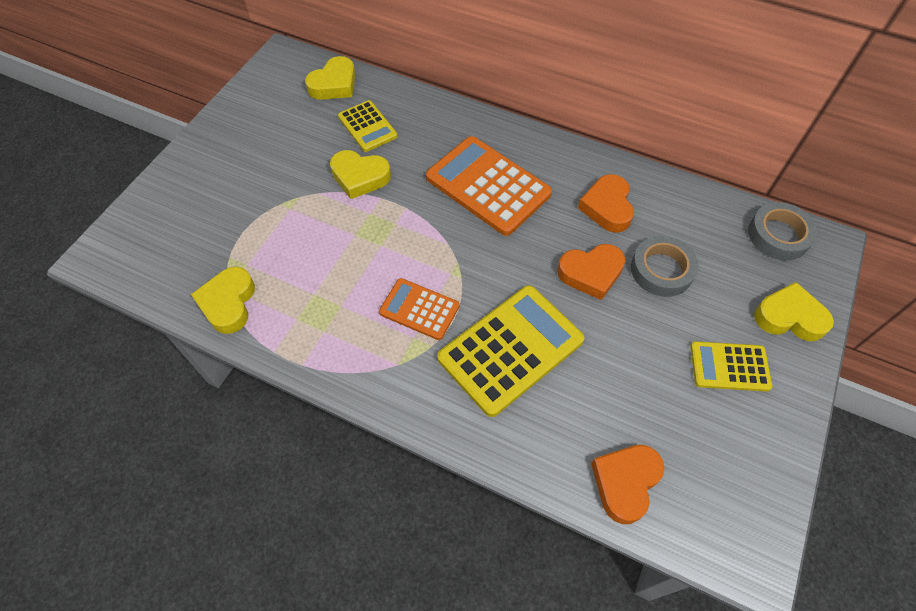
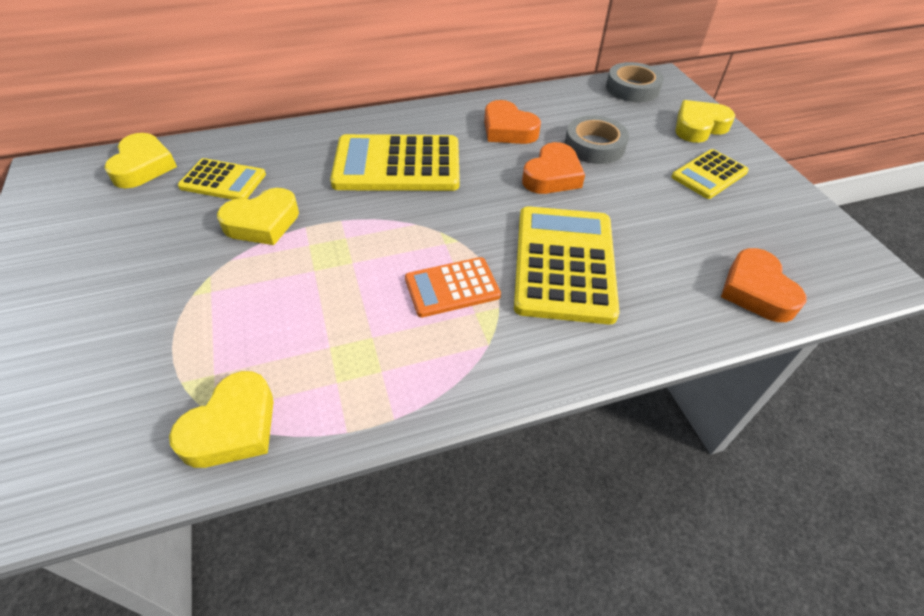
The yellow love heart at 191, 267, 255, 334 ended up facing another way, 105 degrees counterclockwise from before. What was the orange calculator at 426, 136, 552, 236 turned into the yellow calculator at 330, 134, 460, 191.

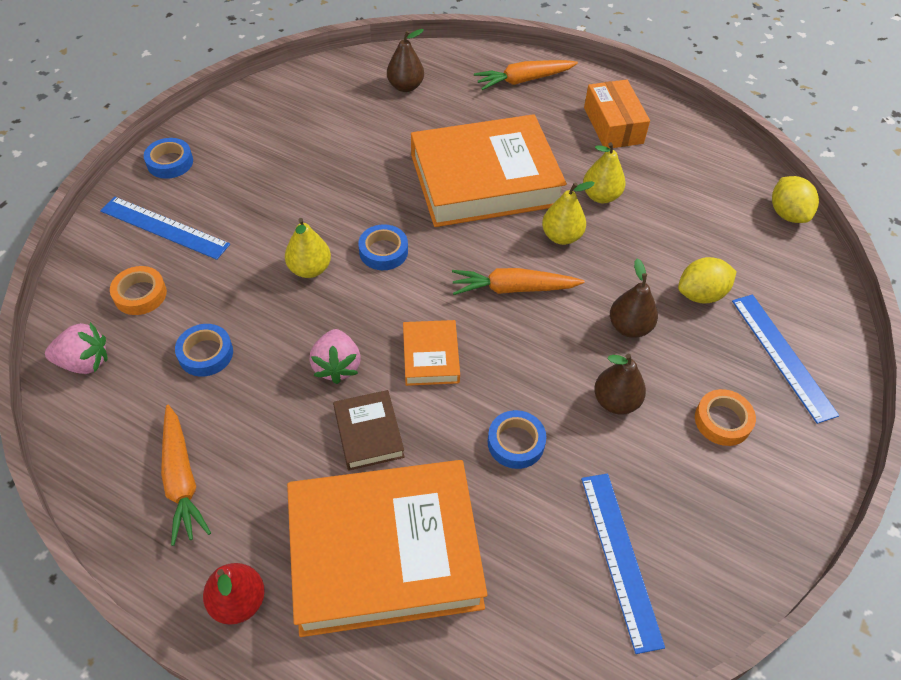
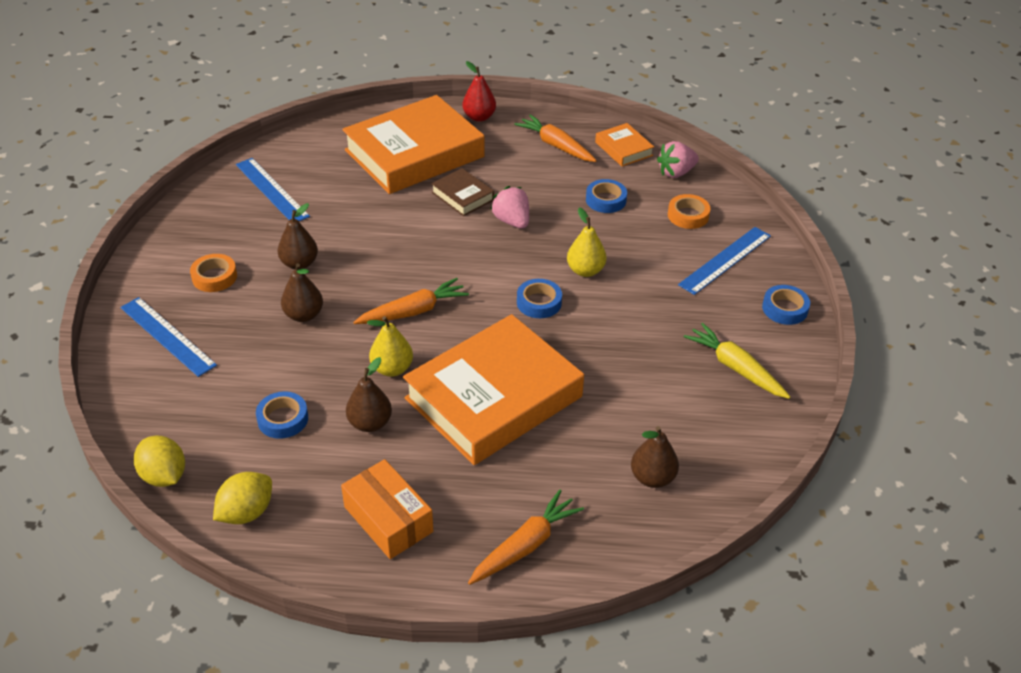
The cobalt straightedge at 100, 197, 230, 260 ended up facing another way, 45 degrees counterclockwise from before. The orange hardback ended up elsewhere, having gone from 403, 320, 460, 386 to 595, 123, 654, 167. The cobalt roll of tape ended up elsewhere, having gone from 488, 410, 546, 469 to 256, 391, 308, 439. What was the yellow pear at 583, 142, 626, 203 turned into the dark brown pear at 346, 357, 392, 432. The yellow lemon ended up elsewhere, having gone from 678, 257, 736, 304 to 213, 472, 272, 524. The second view gained the yellow carrot at 684, 323, 790, 399.

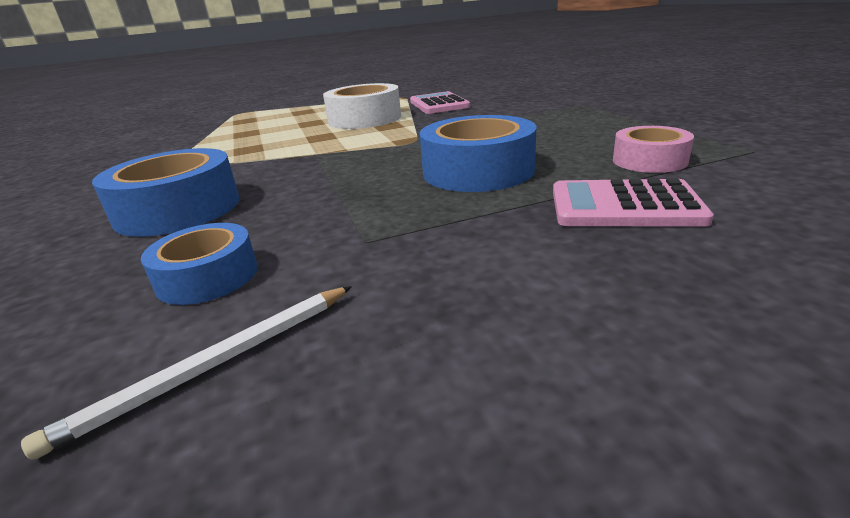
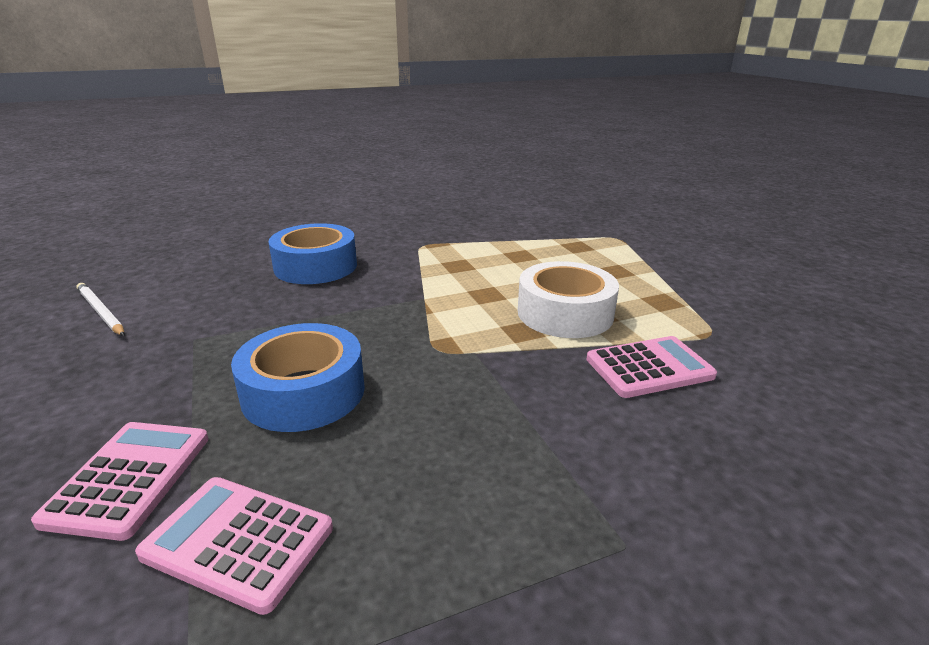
The second view lost the cobalt roll of tape at 141, 223, 258, 305. Where the rosy roll of tape stood at 613, 126, 694, 173, the rosy calculator came to stand at 135, 477, 333, 615.

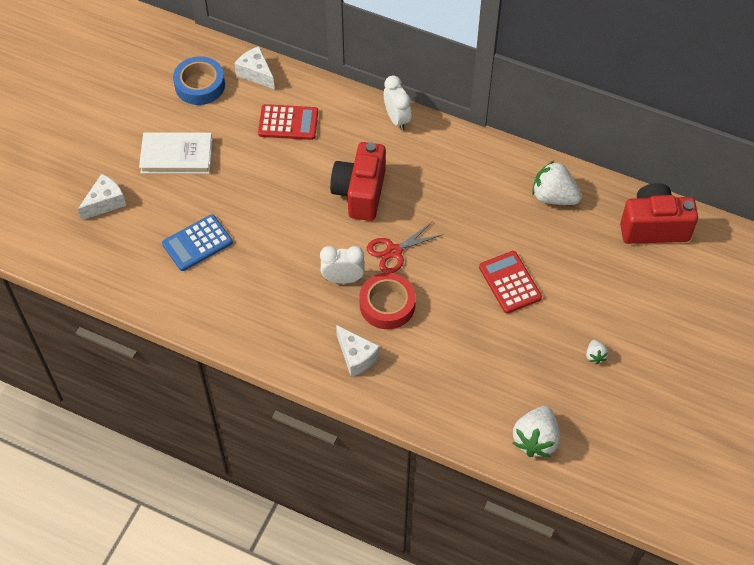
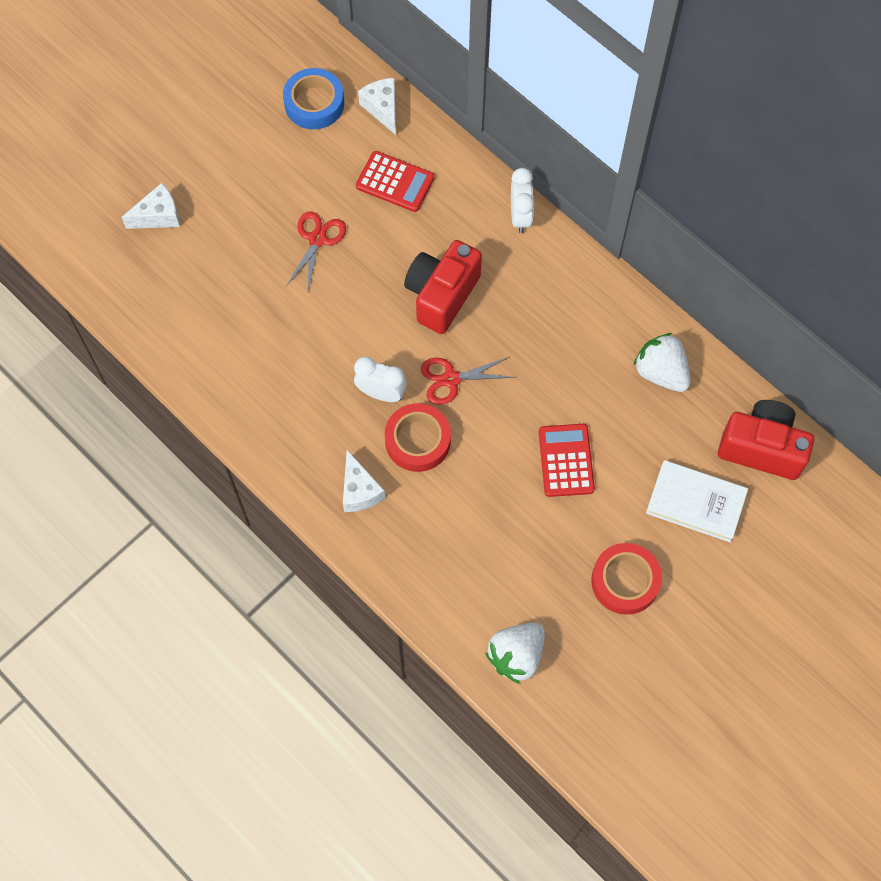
The pure white hardback ended up elsewhere, having gone from 139, 132, 213, 174 to 646, 460, 748, 542. The second view lost the cobalt calculator at 162, 214, 233, 271. Where the pure white strawberry stood at 586, 340, 608, 364, the red roll of tape came to stand at 591, 543, 662, 615. The second view gained the red pair of scissors at 286, 211, 346, 290.

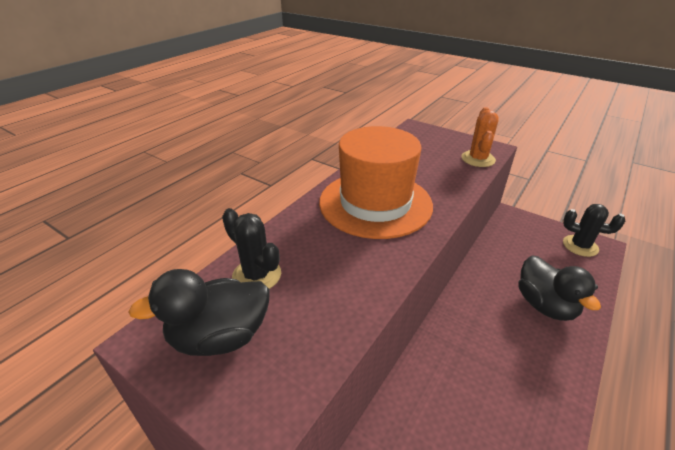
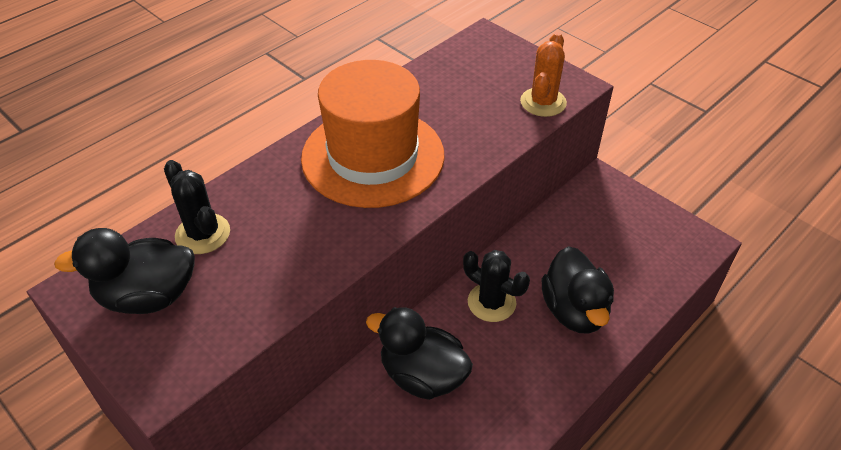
The black prickly plant ended up elsewhere, having gone from 563, 204, 625, 257 to 463, 250, 530, 322. The second view gained the black rubber duck at 366, 307, 473, 400.

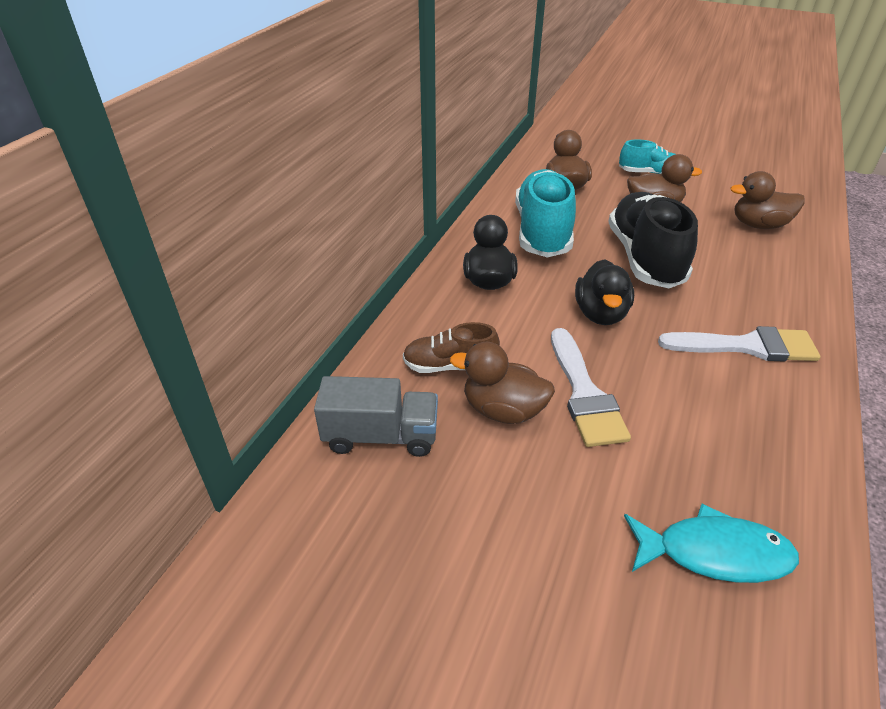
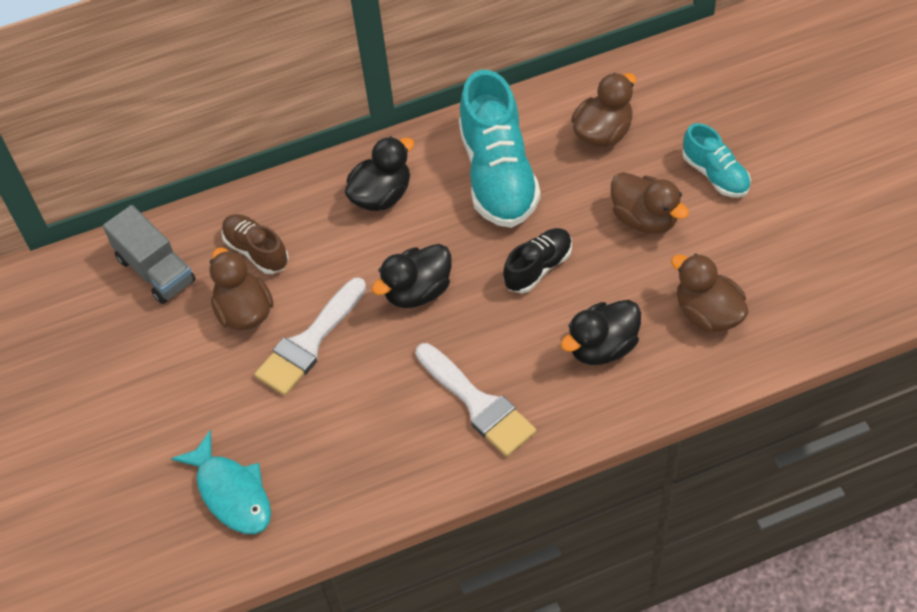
The aqua lace-up shoe at 515, 169, 576, 257 ended up facing another way, 120 degrees clockwise from before. The size of the black lace-up shoe at 608, 192, 698, 288 changed by a factor of 0.54. The second view gained the black rubber duck at 561, 300, 641, 365.

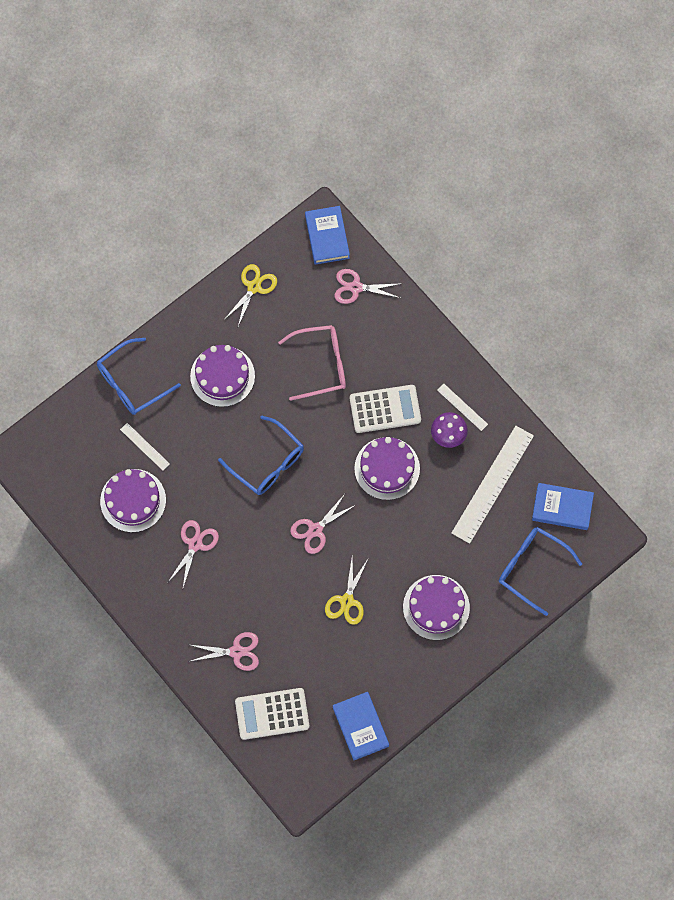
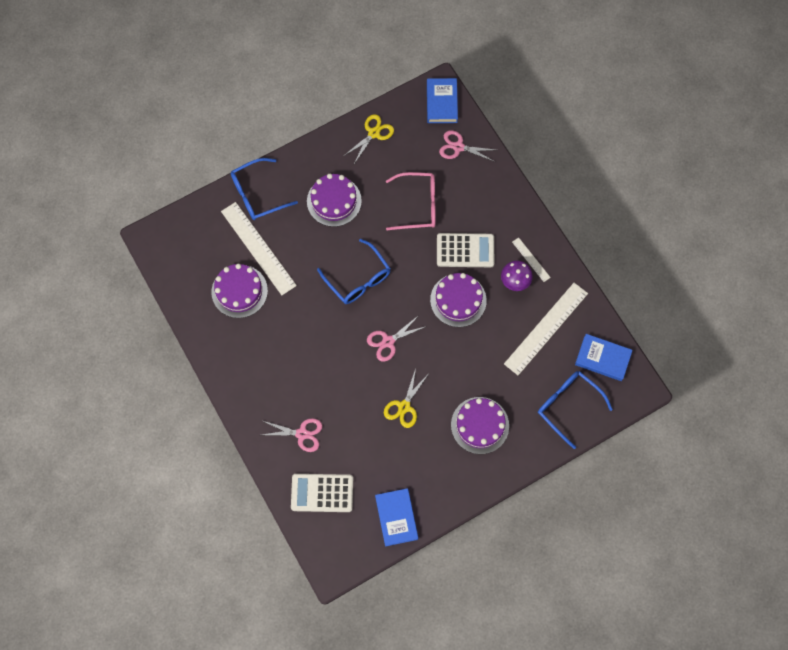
The size of the pure white straightedge at 120, 423, 170, 471 changed by a factor of 2.11. The second view lost the rosy pair of scissors at 168, 520, 219, 587.

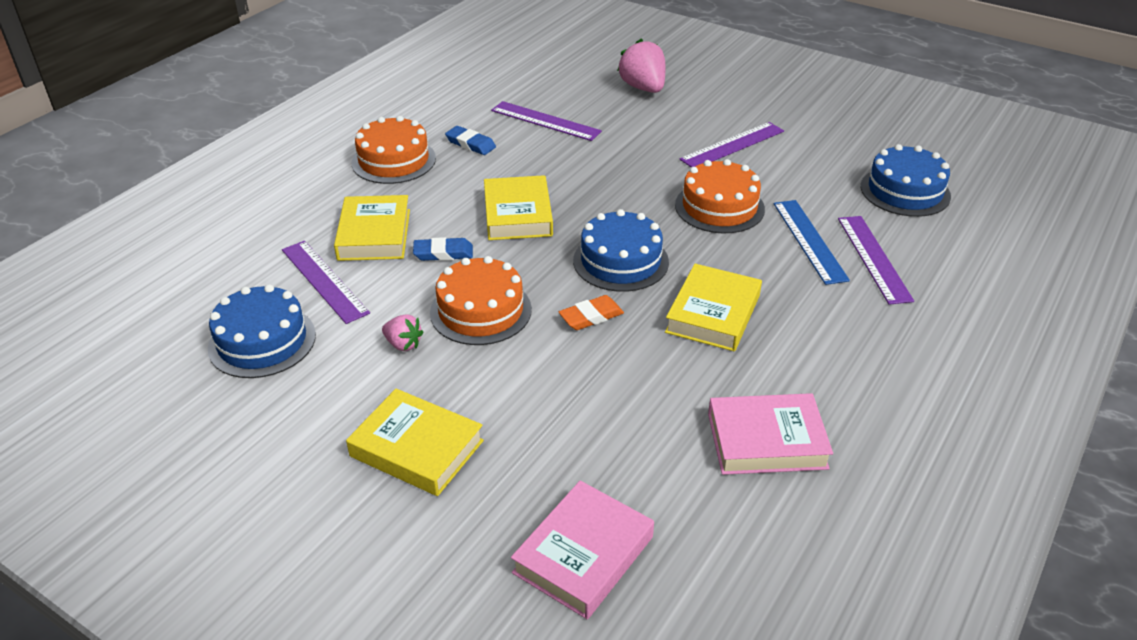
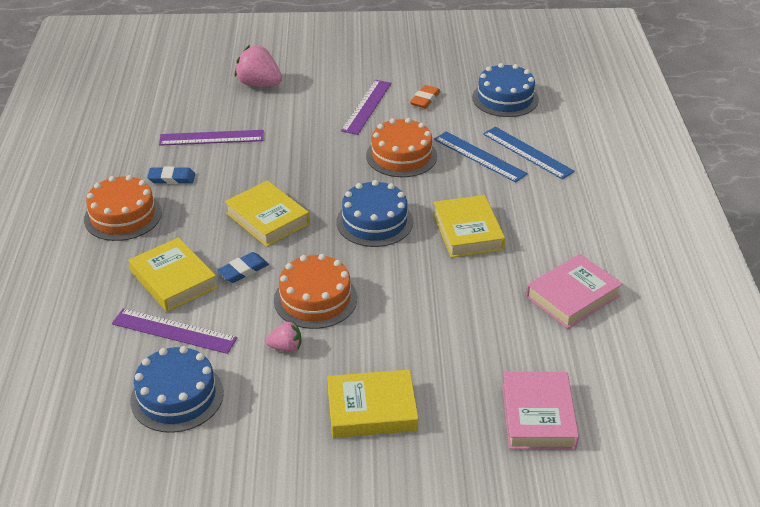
The orange pencil eraser ended up elsewhere, having gone from 559, 295, 624, 330 to 410, 85, 441, 108. What was the purple straightedge at 838, 216, 914, 305 turned into the cobalt straightedge at 483, 127, 575, 179.

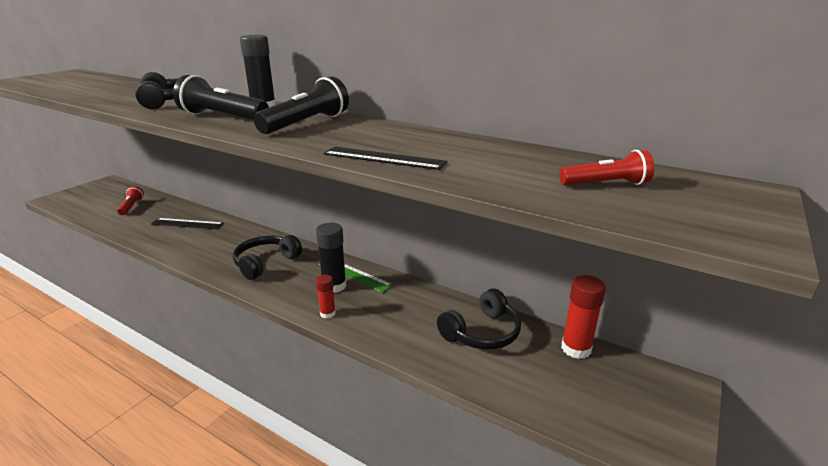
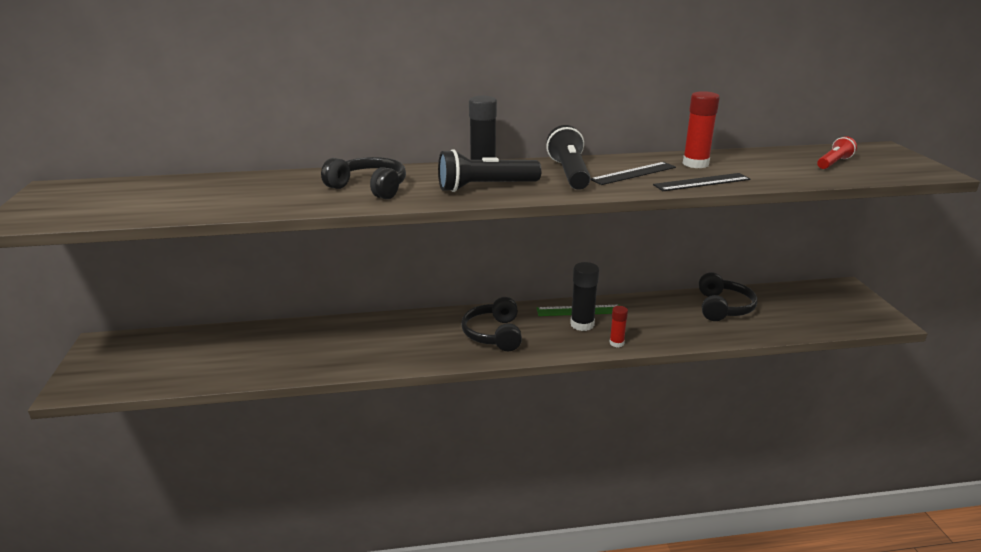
The second view lost the red torch at 117, 186, 144, 215. The black straightedge ended up elsewhere, having gone from 151, 218, 224, 229 to 590, 162, 676, 185. The red stick of glue ended up elsewhere, having gone from 561, 275, 606, 359 to 683, 91, 720, 168.

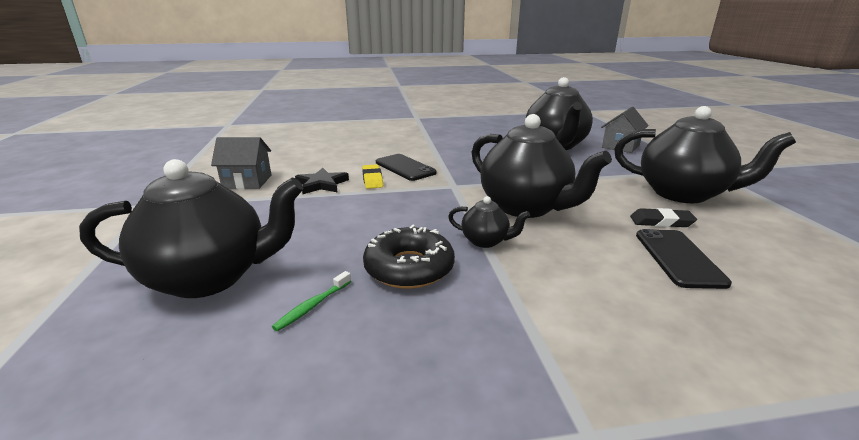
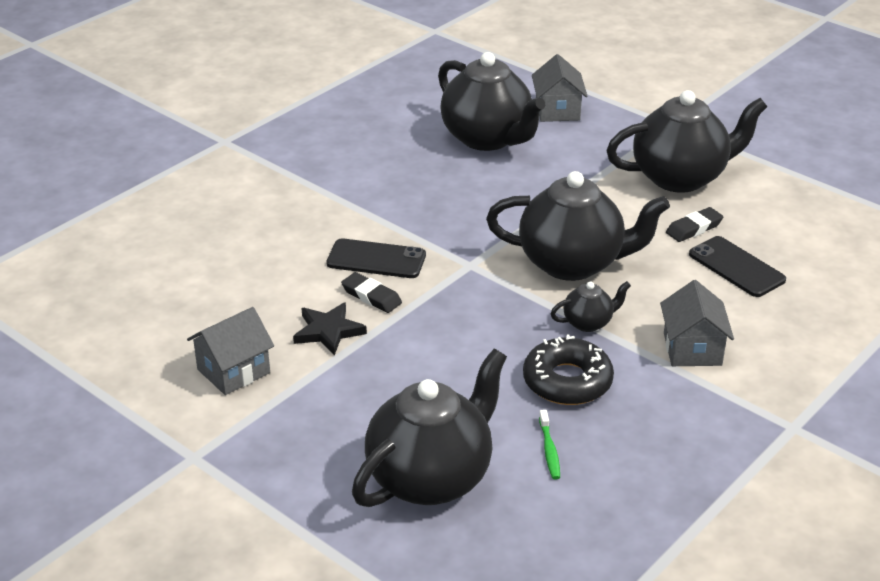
What was the yellow pencil eraser at 362, 164, 383, 189 turned into the black pencil eraser at 341, 272, 402, 313. The second view gained the gray house at 660, 280, 734, 366.

